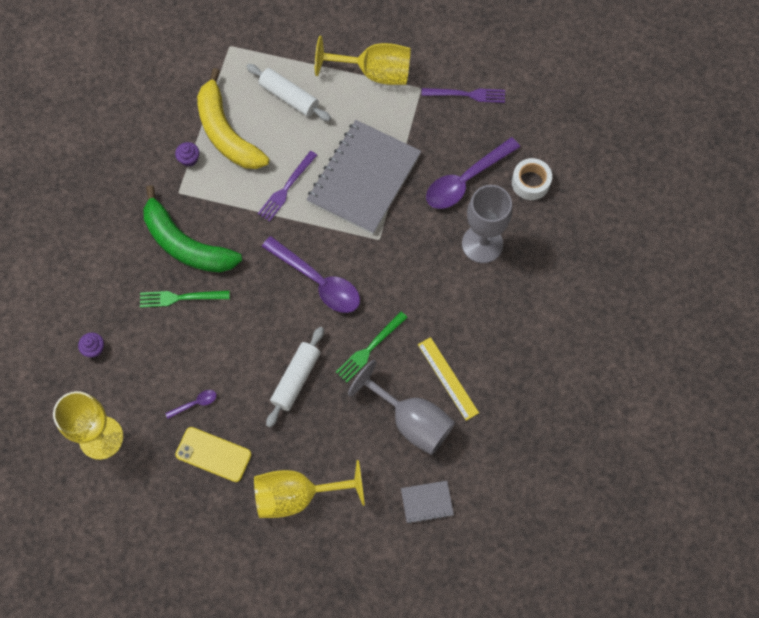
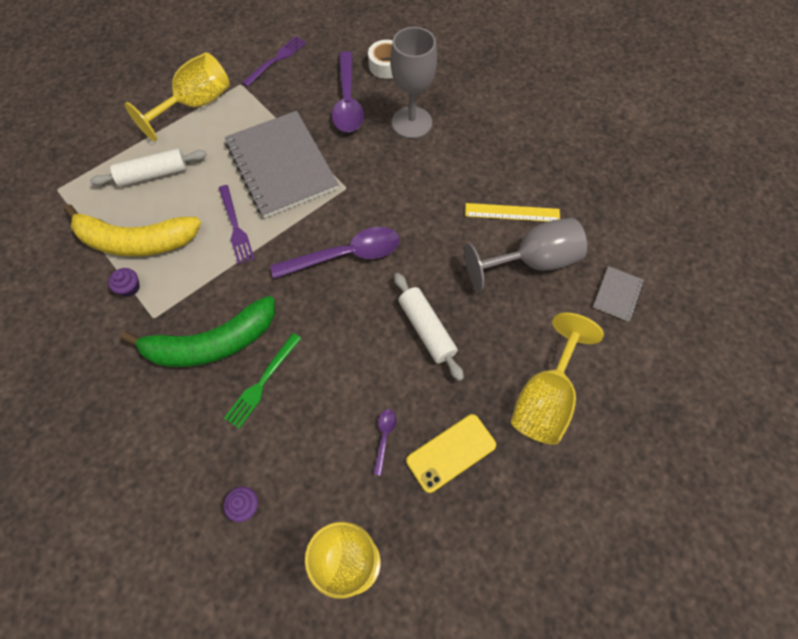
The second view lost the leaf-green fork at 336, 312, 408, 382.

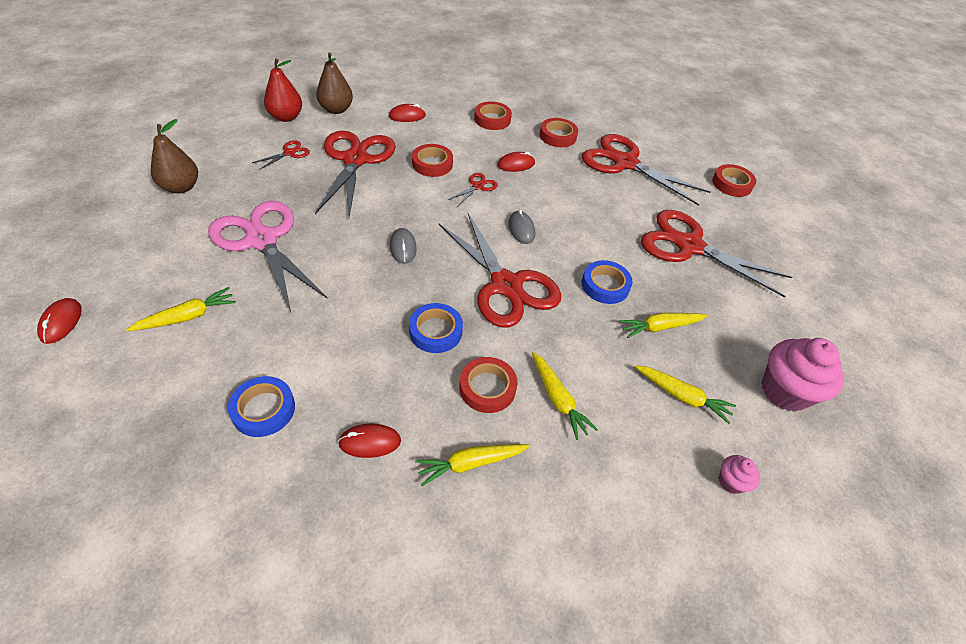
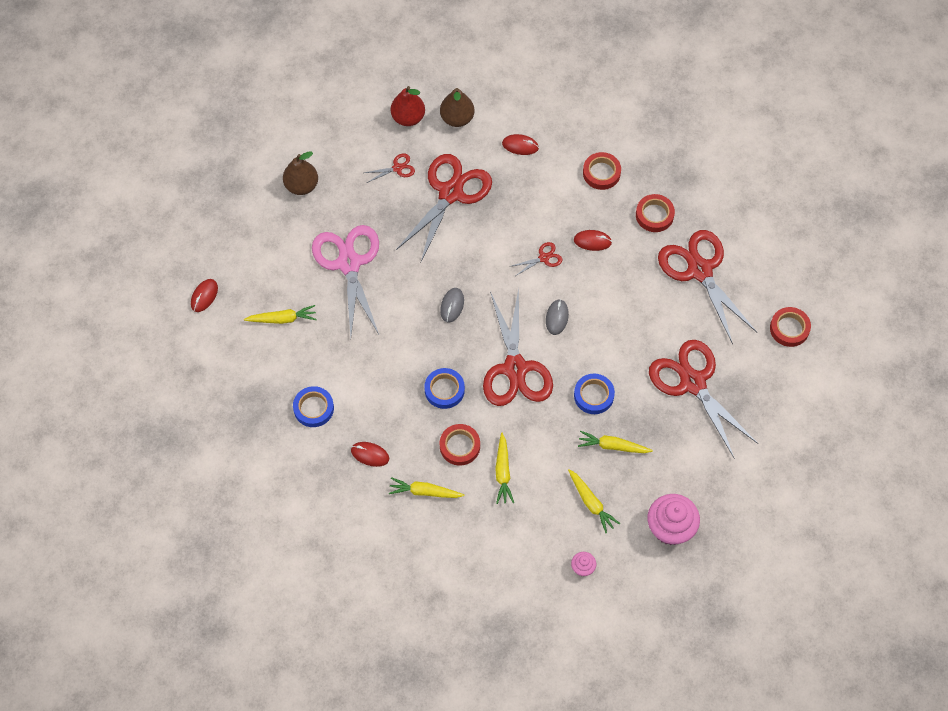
The second view lost the red roll of tape at 412, 144, 453, 177.

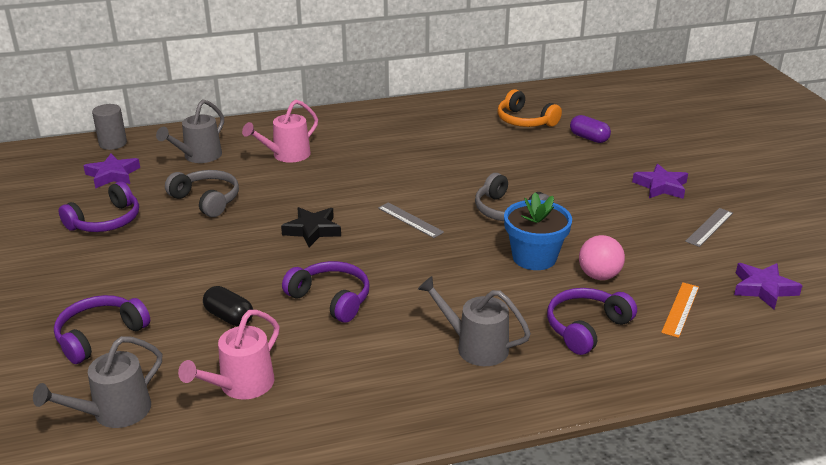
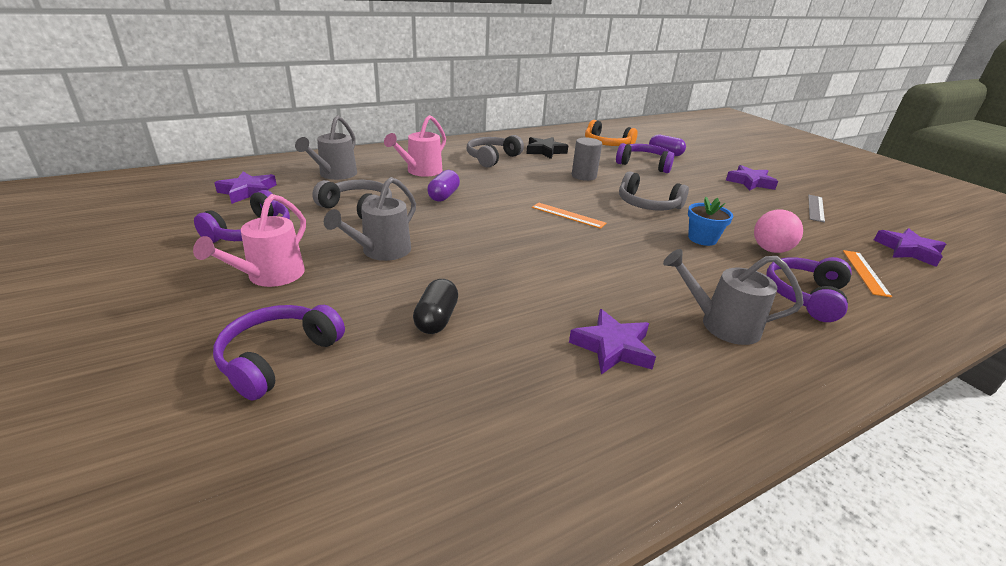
The gray watering can ended up elsewhere, having gone from 33, 336, 162, 428 to 324, 177, 416, 261. The gray cylinder shape ended up elsewhere, having gone from 92, 104, 127, 150 to 572, 138, 602, 181. The rosy watering can ended up elsewhere, having gone from 178, 310, 280, 400 to 193, 194, 306, 287. The black pill at 203, 286, 253, 326 ended up facing another way, 75 degrees clockwise from before. The black star shape ended up elsewhere, having gone from 281, 207, 341, 247 to 526, 137, 568, 159. The purple over-ear headphones ended up elsewhere, having gone from 282, 261, 369, 323 to 616, 143, 674, 173. What was the gray straightedge at 378, 202, 444, 238 turned into the orange straightedge at 532, 202, 606, 229. The size of the cobalt flower pot at 504, 192, 572, 270 changed by a factor of 0.66. The second view gained the purple pill at 427, 170, 460, 202. The second view gained the gray over-ear headphones at 467, 135, 524, 167. The second view gained the purple star shape at 569, 309, 656, 375.

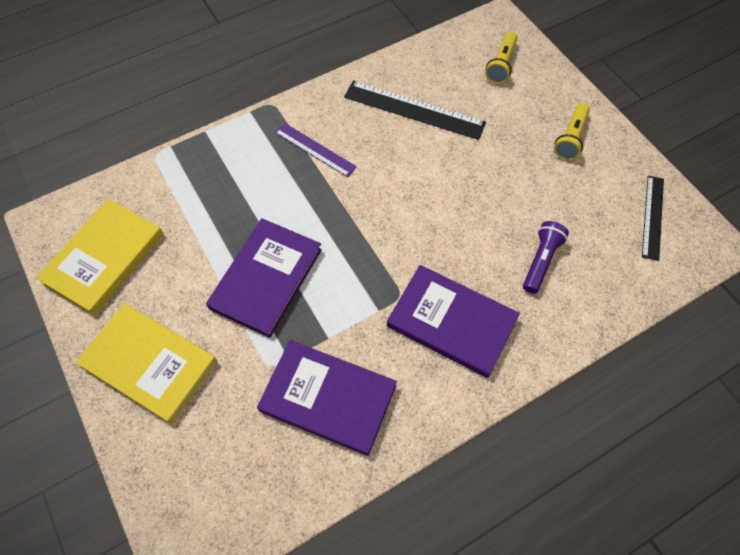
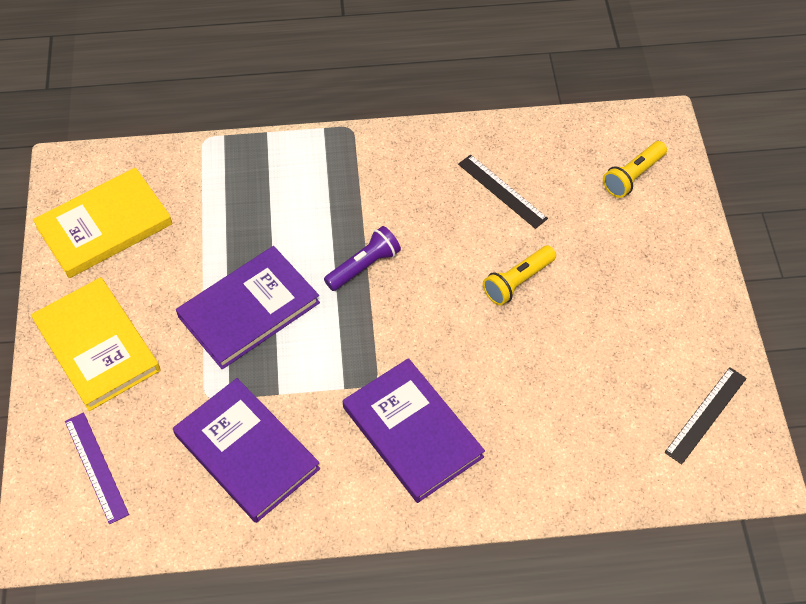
The purple straightedge ended up elsewhere, having gone from 275, 123, 357, 177 to 65, 412, 129, 524. The size of the black straightedge at 344, 80, 486, 140 changed by a factor of 0.63. The purple torch ended up elsewhere, having gone from 523, 221, 569, 294 to 324, 226, 401, 291. The yellow torch ended up elsewhere, having gone from 554, 103, 590, 160 to 483, 246, 556, 306.

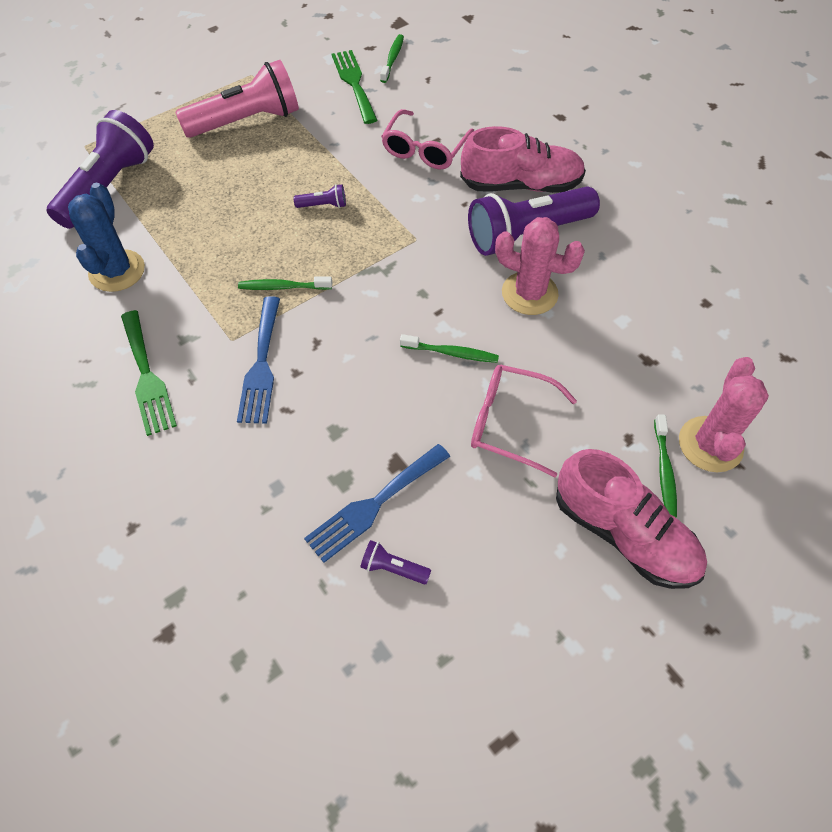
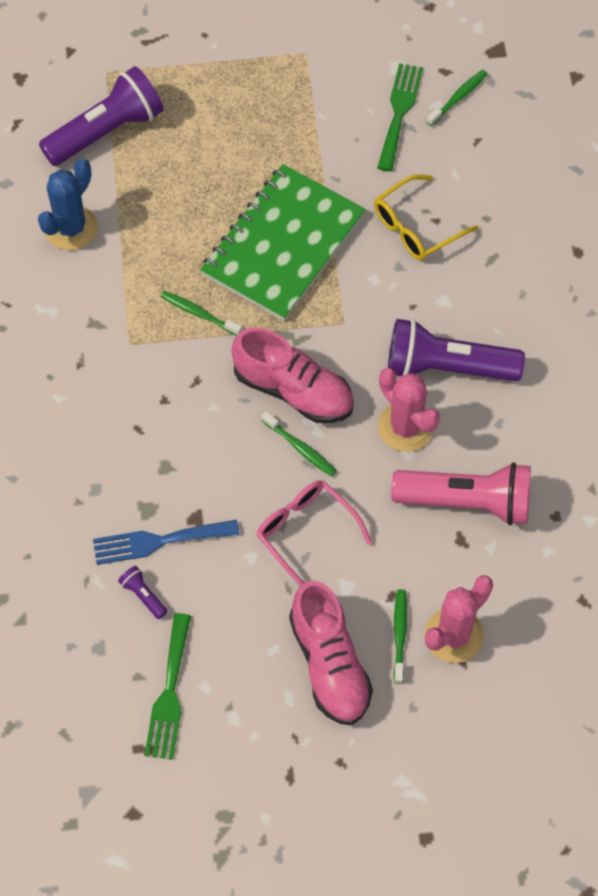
The leaf-green fork ended up elsewhere, having gone from 121, 310, 177, 436 to 145, 613, 191, 760. The rosy torch ended up elsewhere, having gone from 175, 60, 299, 138 to 391, 462, 531, 525. The second view lost the cobalt fork at 237, 296, 280, 423. Where the purple torch stood at 294, 184, 346, 208, the leaf-green exercise book came to stand at 200, 164, 366, 321. What was the rosy eyeglasses at 381, 109, 474, 170 turned into the yellow eyeglasses at 374, 174, 478, 261. The rosy lace-up shoe ended up elsewhere, having gone from 460, 126, 586, 193 to 231, 327, 354, 423. The leaf-green tooth brush at 654, 414, 677, 517 ended up facing another way, 150 degrees clockwise from before.

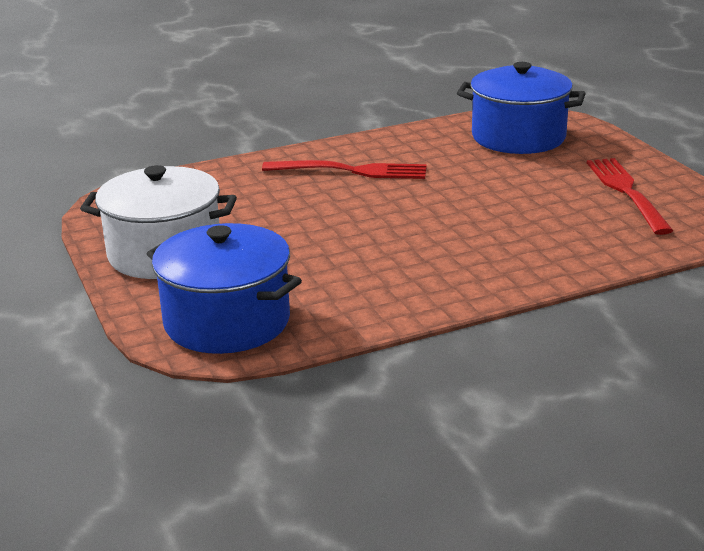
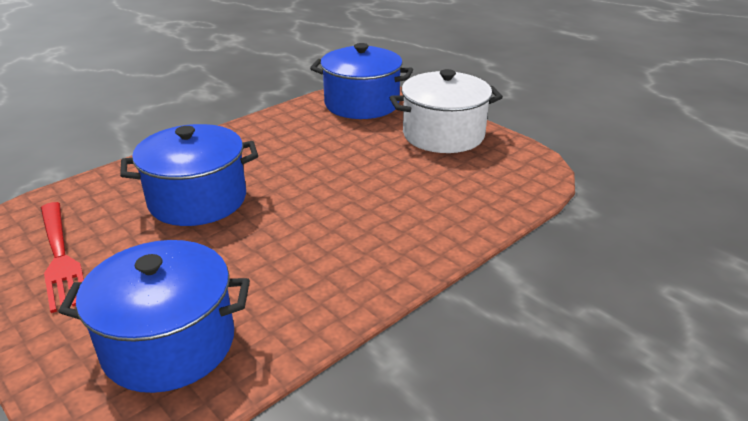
The second view lost the red fork at 262, 160, 427, 179. The second view gained the cobalt cooking pot at 120, 124, 258, 226.

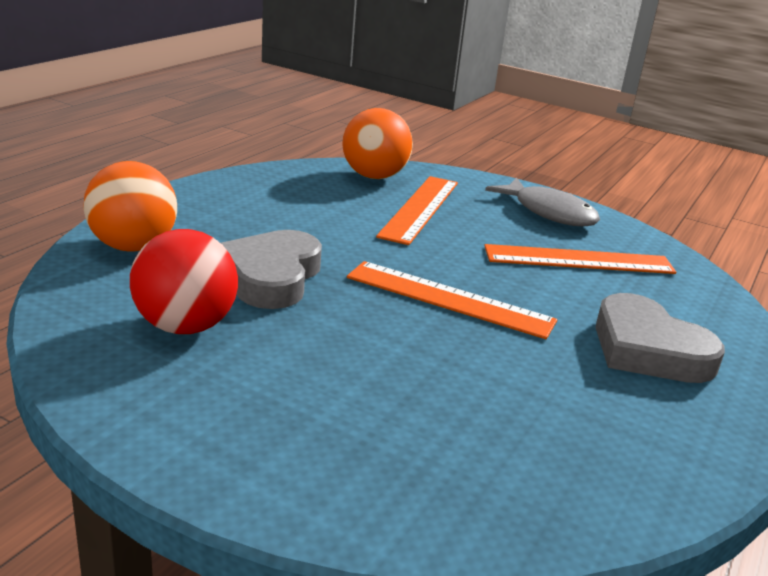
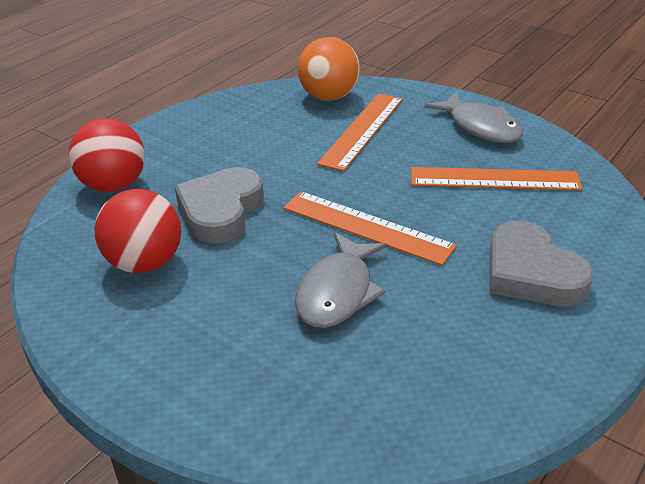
What was the orange ball at 83, 161, 177, 251 turned into the red ball at 68, 118, 145, 192. The second view gained the gray fish figure at 295, 232, 387, 328.

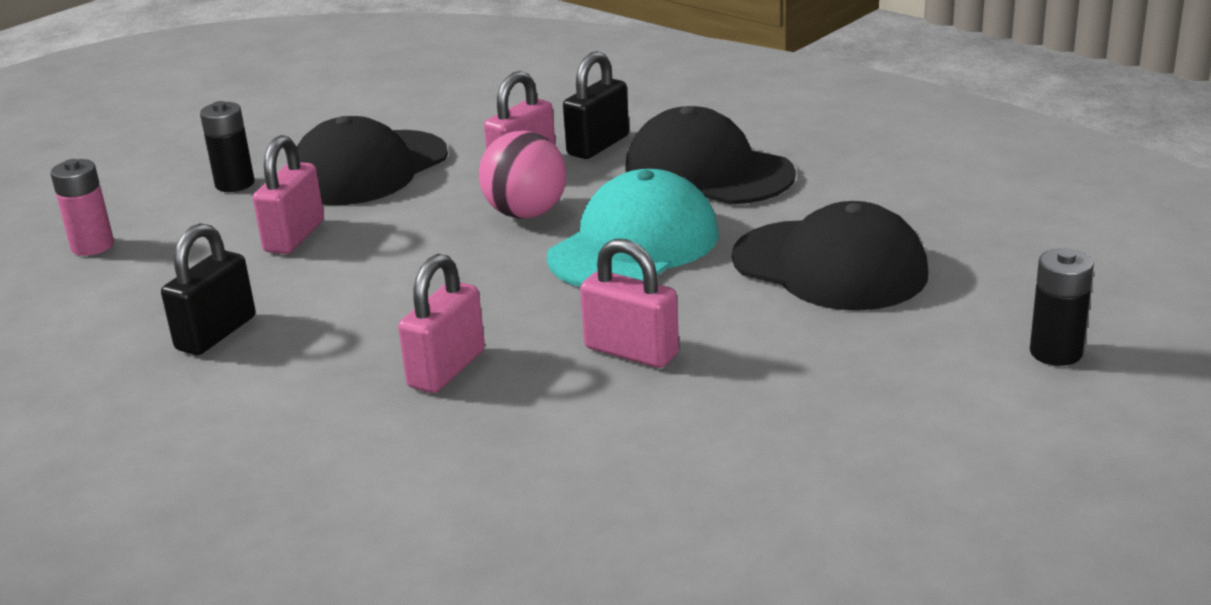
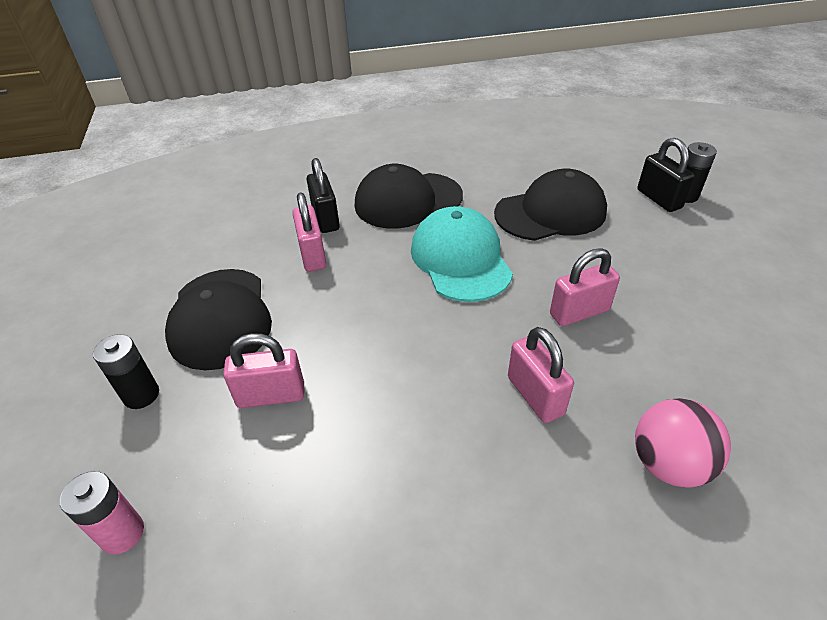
The black lock ended up elsewhere, having gone from 161, 223, 255, 355 to 637, 138, 695, 212. The rosy lock at 253, 135, 324, 254 ended up facing another way, 60 degrees counterclockwise from before. The rosy ball ended up elsewhere, having gone from 479, 131, 567, 219 to 635, 398, 731, 488.

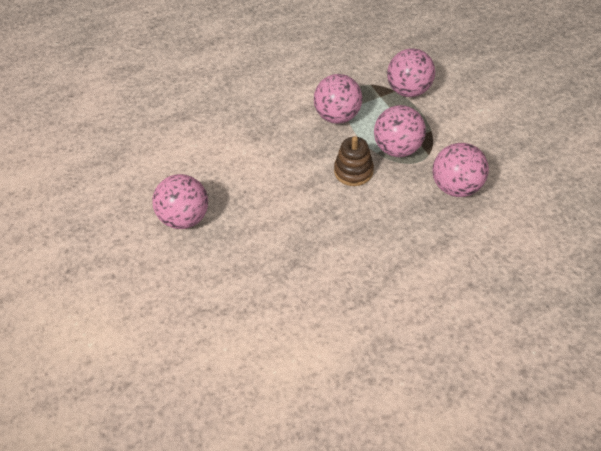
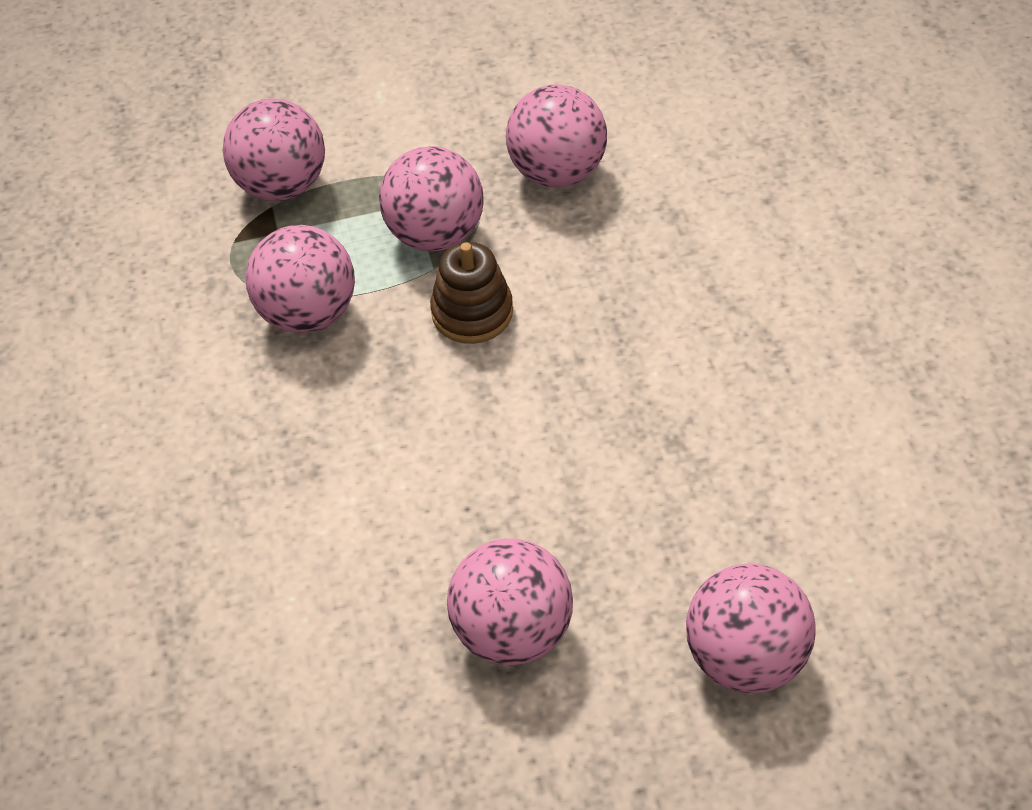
The second view gained the rosy ball at 686, 564, 816, 693.

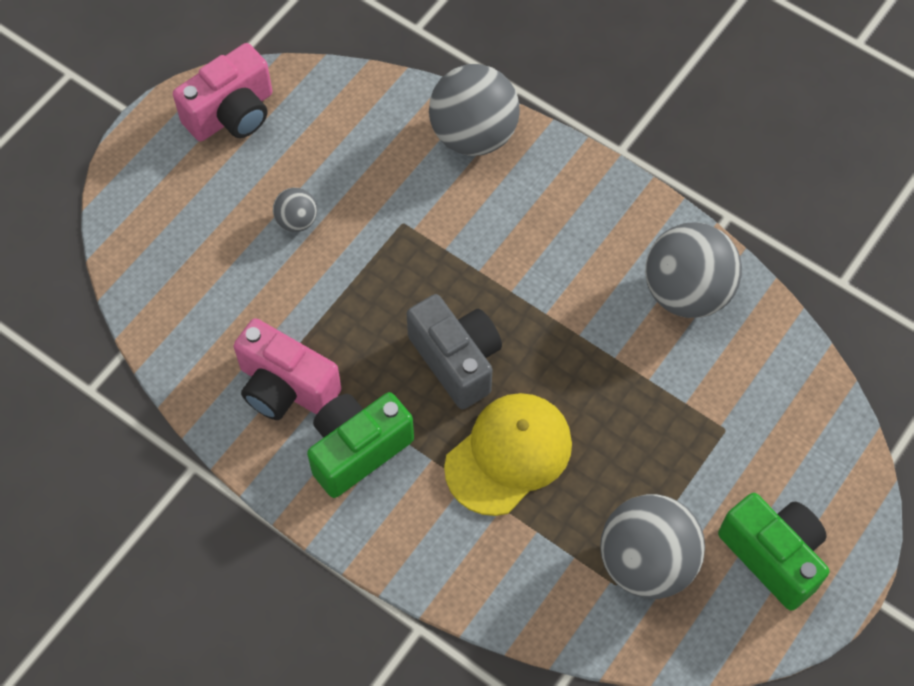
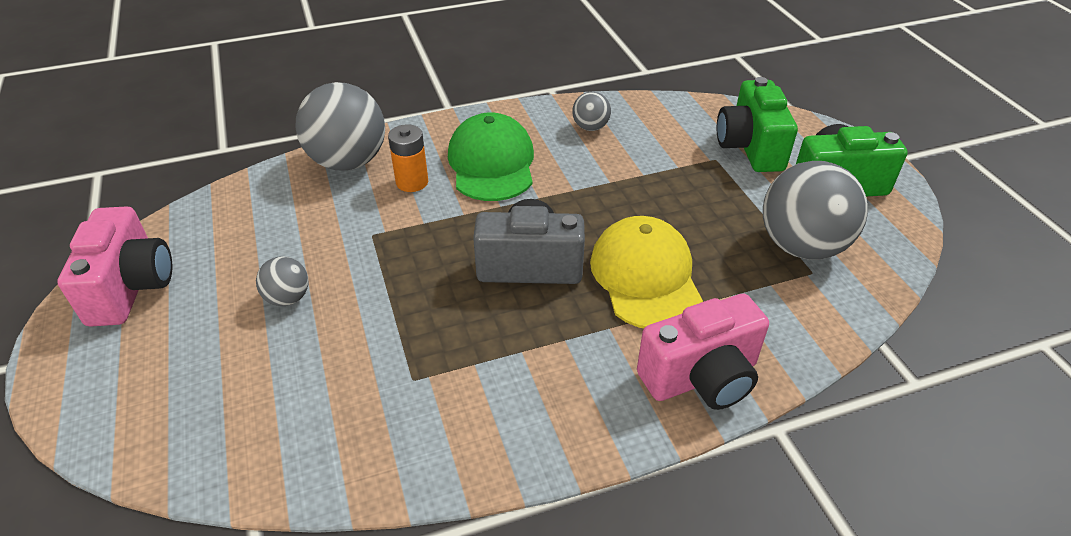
The rosy photo camera ended up elsewhere, having gone from 234, 318, 341, 420 to 637, 294, 769, 410. The leaf-green photo camera ended up elsewhere, having gone from 307, 392, 414, 498 to 717, 77, 798, 172. The size of the gray ball at 645, 222, 742, 318 changed by a factor of 0.48. The second view gained the orange AA battery at 388, 124, 428, 192. The second view gained the leaf-green cap at 448, 112, 534, 201.

